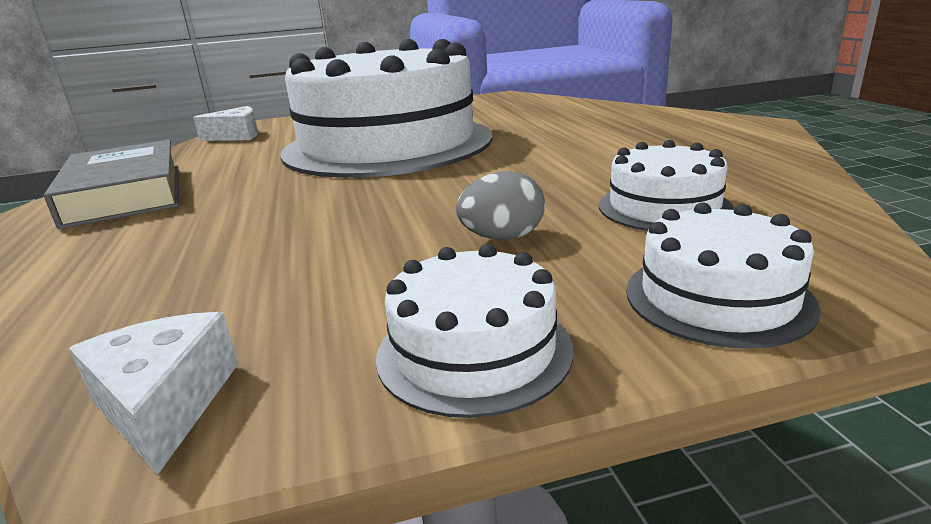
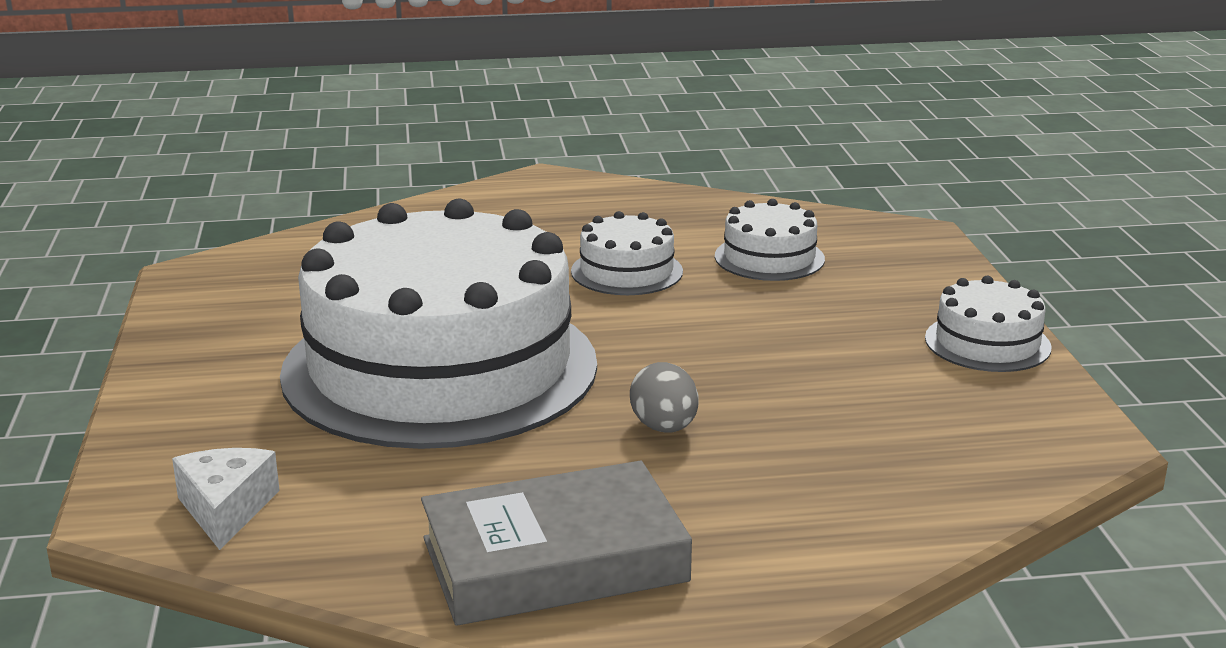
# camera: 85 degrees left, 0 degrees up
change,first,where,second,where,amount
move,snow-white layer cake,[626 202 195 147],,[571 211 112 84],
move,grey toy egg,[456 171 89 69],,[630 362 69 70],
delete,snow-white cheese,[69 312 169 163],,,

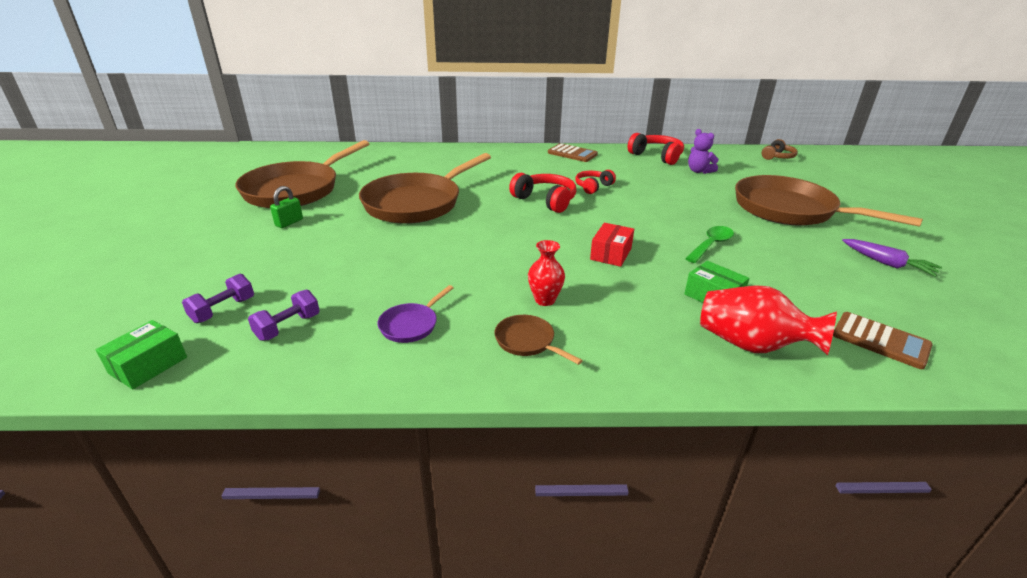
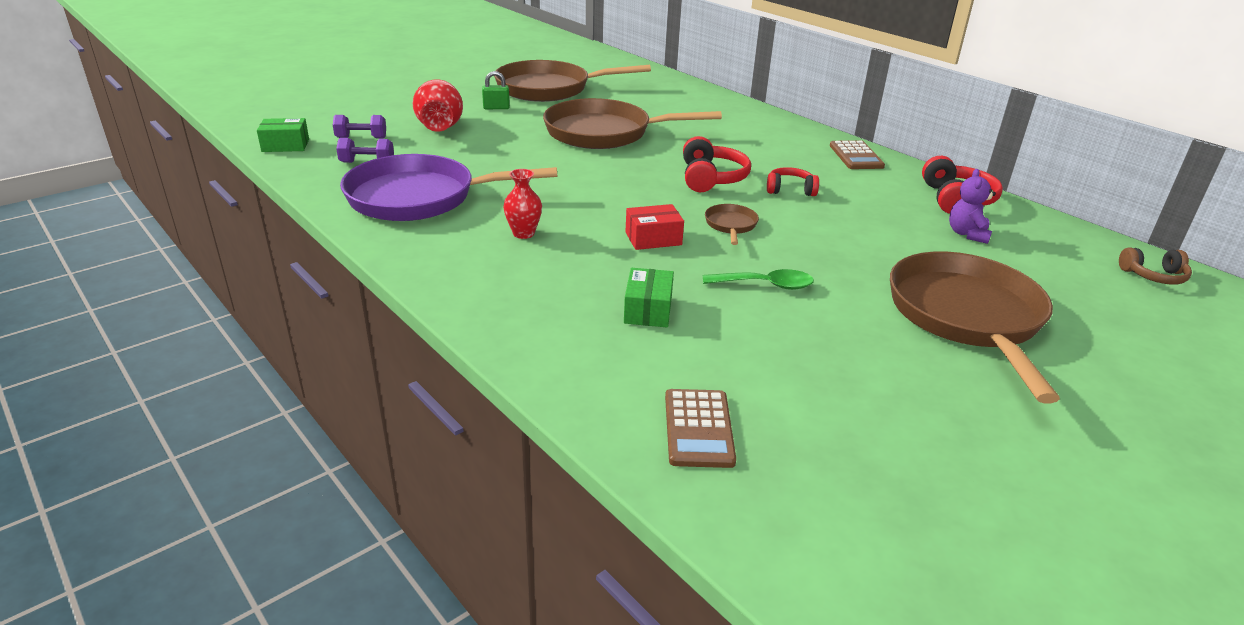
# camera: 50 degrees right, 0 degrees up
change,first,where,second,where,amount
resize,violet pan,[378 285 75 58],,[340 154 217 67],x2.42
move,scarlet flower vase,[700 285 137 70],,[413 80 50 52],
move,russet pan,[495 315 88 50],,[705 204 54 41],
delete,violet carrot,[842 239 100 38],,,

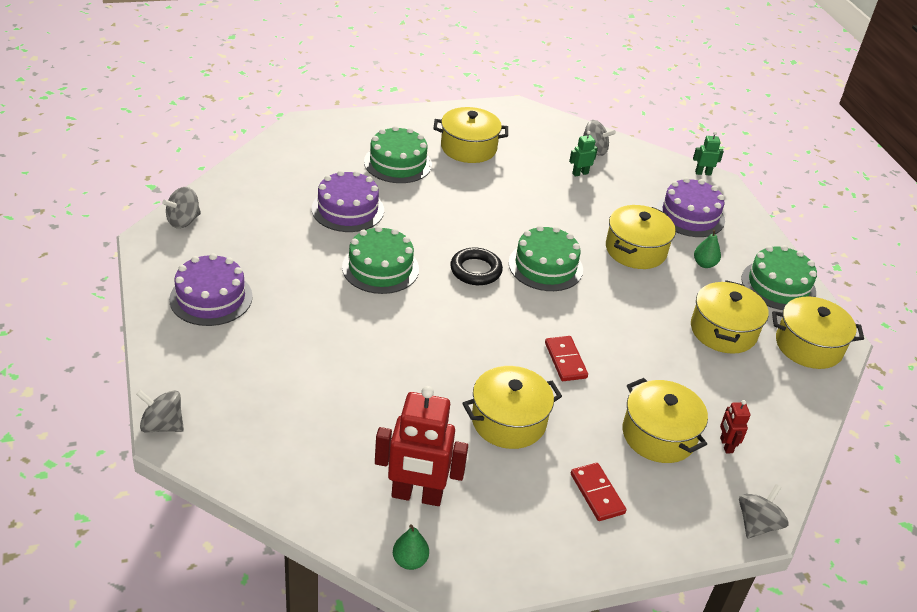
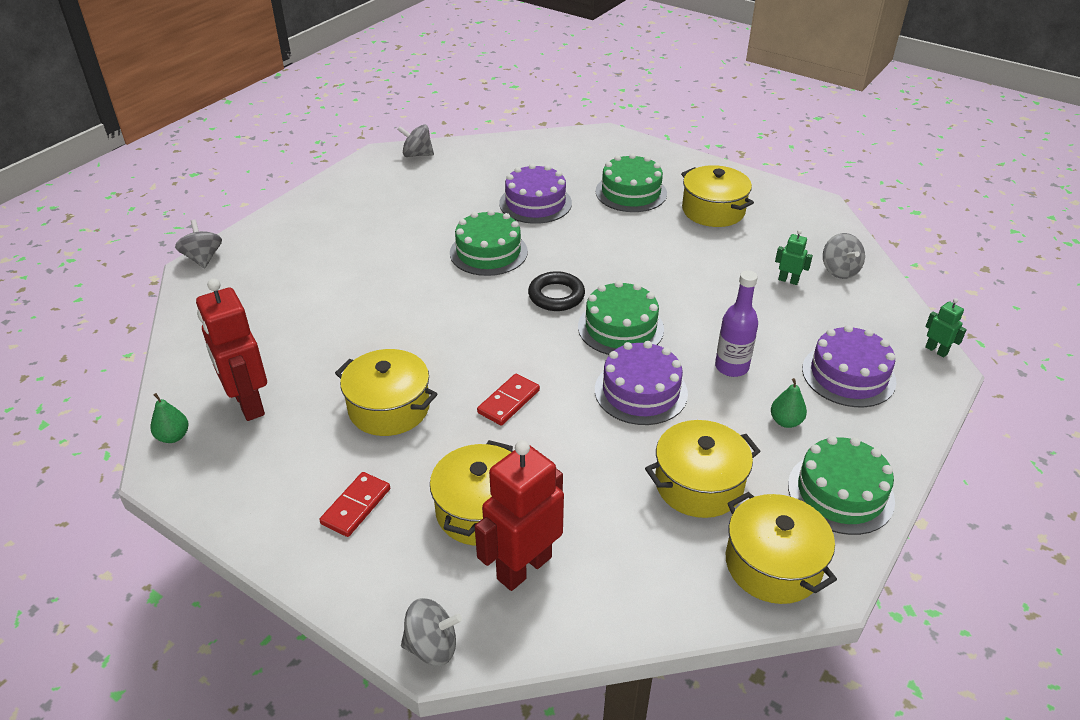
# camera: 55 degrees right, 0 degrees up
change,first,where,second,where,amount
resize,scarlet robot figure,[720 400 30 53],,[475 440 89 151],x2.19
move,violet layer cake,[169 253 84 73],,[595 341 93 84],
replace,golden pot,[606 205 70 64],violet drink bottle,[715 271 43 106],

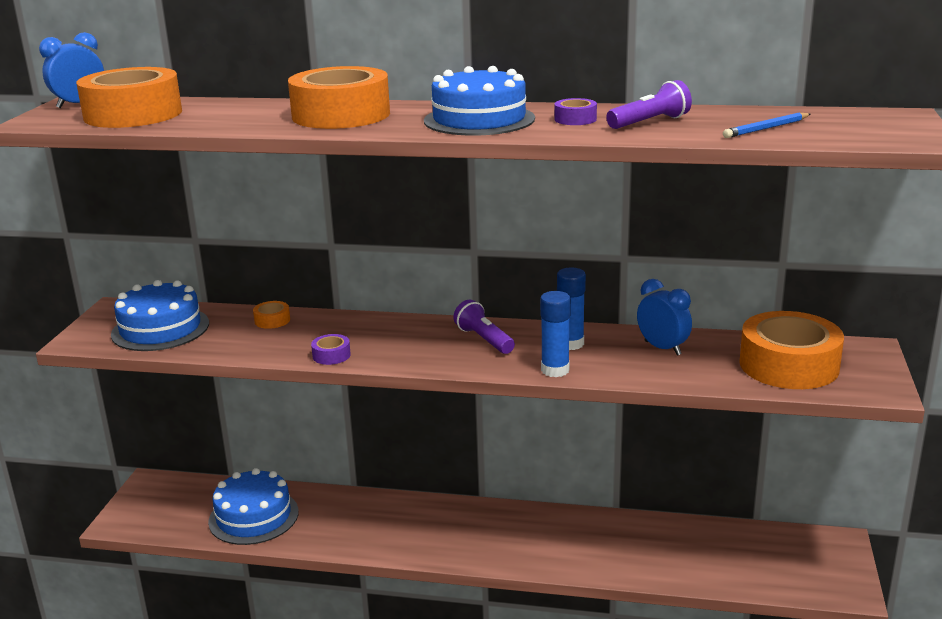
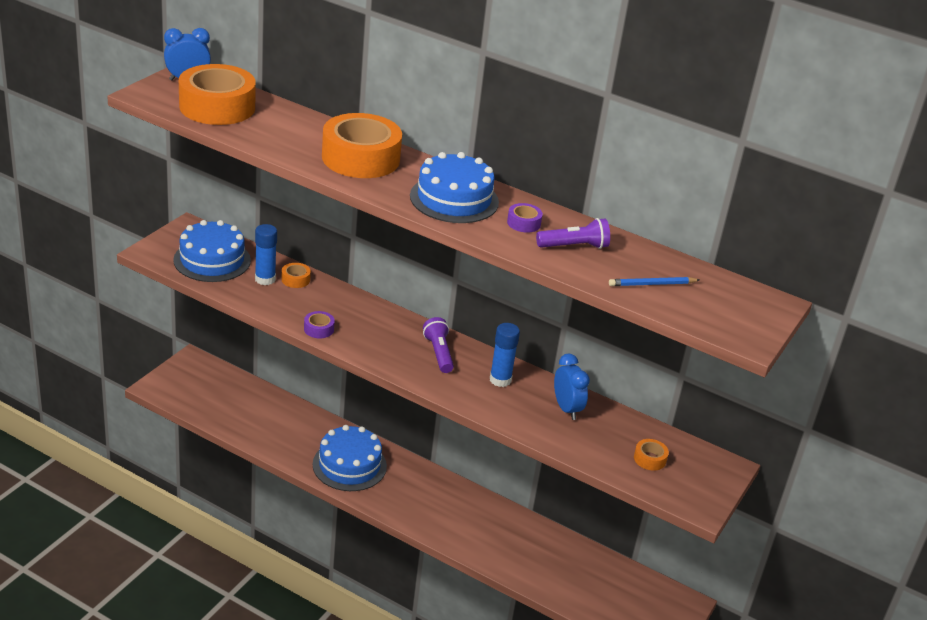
# camera: 15 degrees right, 10 degrees up
change,first,where,second,where,amount
move,royal blue glue,[540 291 31 86],,[255 224 22 61],
move,royal blue layer cake,[208 468 91 77],,[313 425 74 66],
resize,orange sticky tape,[739 311 105 78],,[634 439 35 32],x0.41

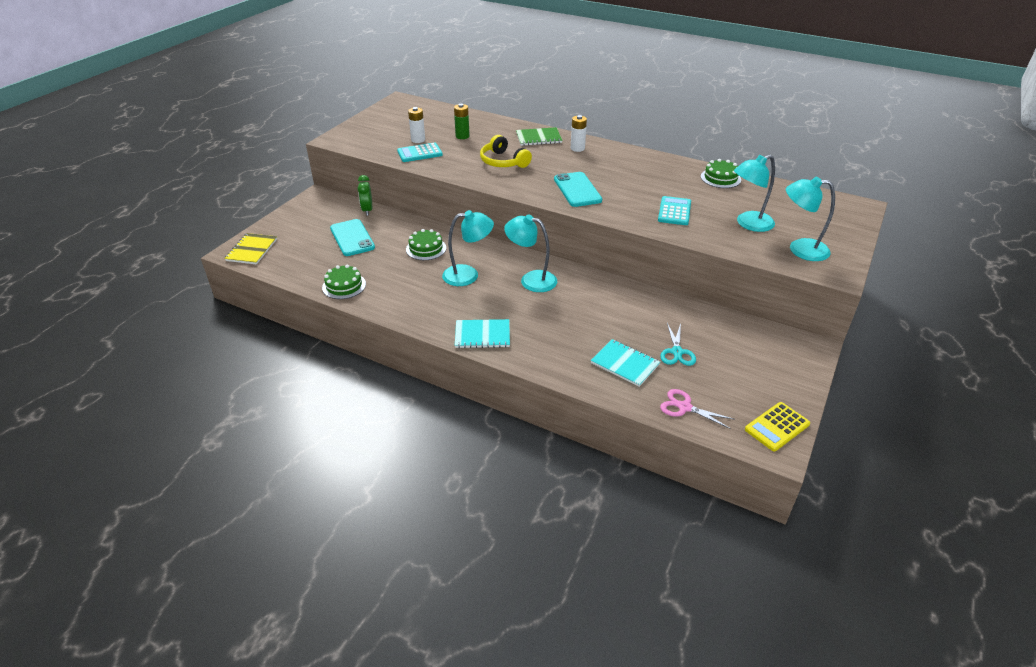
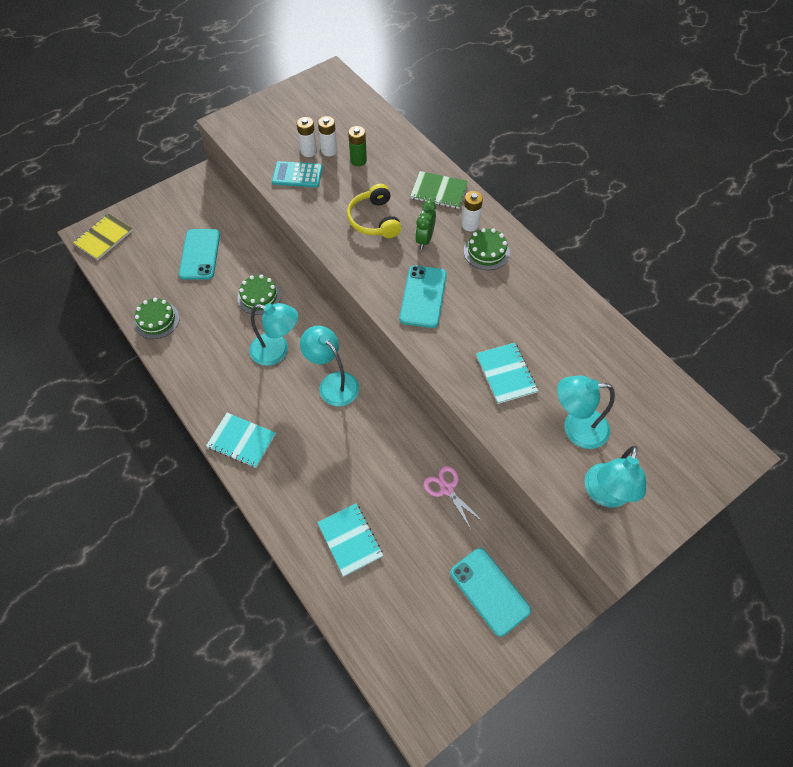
# camera: 25 degrees right, 20 degrees up
change,first,where,second,where,amount
insert,,,snow-white battery,[318 116 20 40],
move,green alarm clock,[358 175 14 41],,[415 200 21 49],
move,rose-pink scissors,[660 389 74 40],,[424 466 59 63],
insert,,,turquoise phone,[450 548 81 89],
move,green layer cake,[701 159 40 29],,[464 228 46 42],
replace,turquoise calculator,[658 196 33 29],turquoise notepad,[476 343 62 61],
rotate,turquoise desk lamp,[786 177 49 84],,[585 446 61 61],105 degrees counterclockwise
delete,turquoise scissors,[660 323 36 43],,,
delete,golden calculator,[745 402 65 50],,,

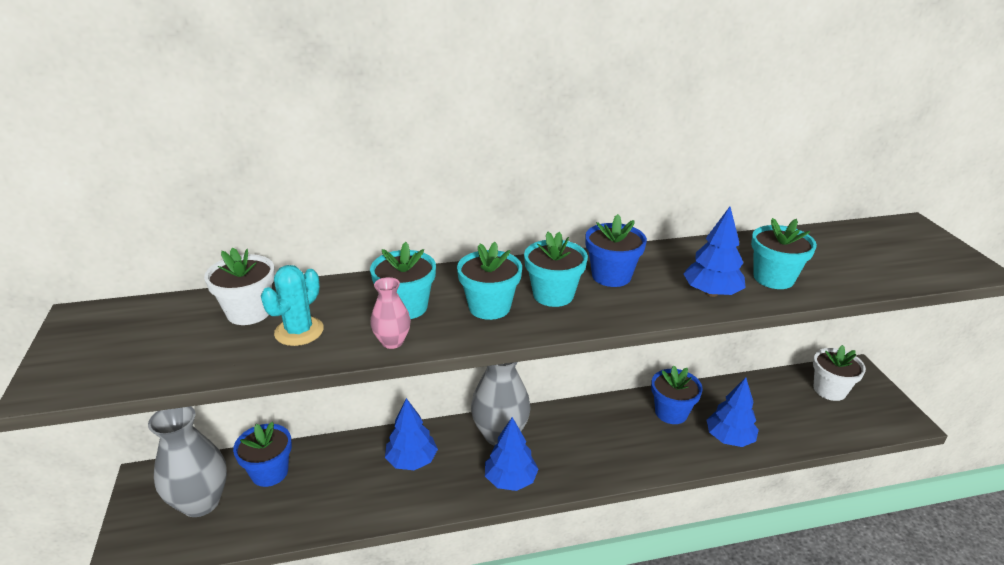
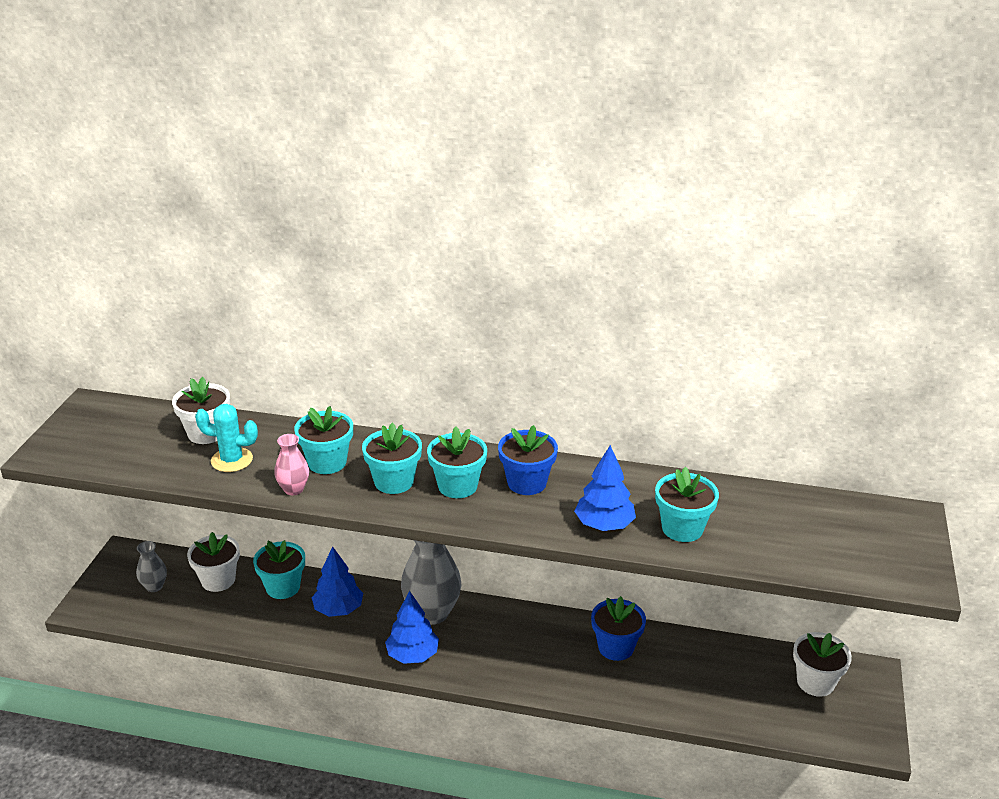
# camera: 25 degrees right, 0 degrees up
change,first,where,second,where,amount
resize,grey flower vase,[148 406 79 111],,[136 541 31 51],x0.50
recolor,royal blue flower pot,[233 422 59 65],snow-white flower pot,[187 532 53 60],
rotate,turquoise cactus,[261 265 63 81],,[195 404 63 68],45 degrees clockwise
insert,,,turquoise flower pot,[253 540 52 59],
delete,royal blue tree,[706 377 53 70],,,

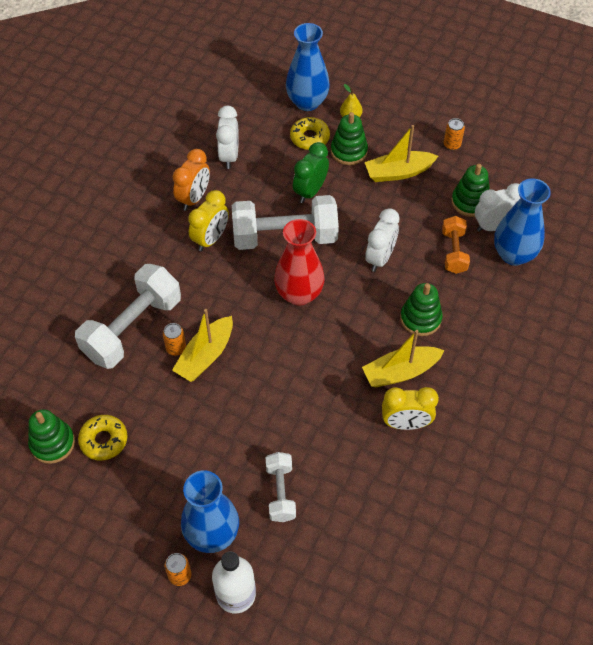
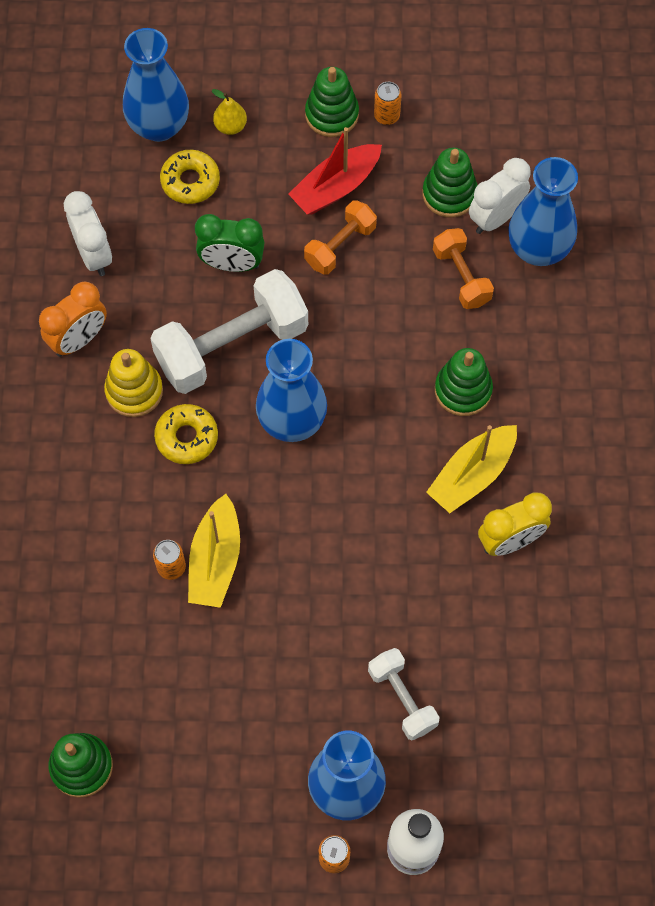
# camera: 25 degrees left, 10 degrees up
change,first,where,second,where,amount
rotate,orange alarm clock,[173 149 37 62],,[39 282 68 75],45 degrees clockwise
replace,golden alarm clock,[188 190 41 61],golden stacking toy,[104 349 59 68],
move,golden doughnut,[78 415 49 45],,[154 404 64 60],
rotate,green alarm clock,[293 142 36 61],,[195 214 70 58],90 degrees counterclockwise
recolor,scarlet flower vase,[274 219 51 87],royal blue flower vase,[256 339 71 103],
recolor,golden toy boat,[365 125 73 57],scarlet toy boat,[289 127 93 88],
insert,,,orange free weight,[304 200 73 75],
move,green stacking toy,[331 112 37 53],,[305 67 54 70],
delete,snow-white free weight,[75 264 106 105],,,
delete,snow-white alarm clock,[365 208 35 64],,,

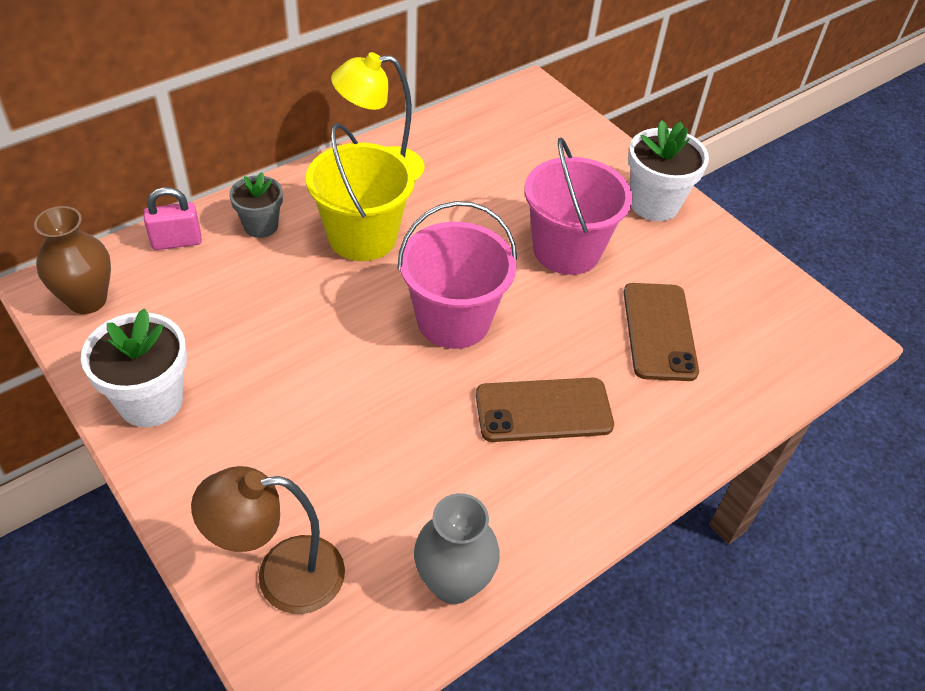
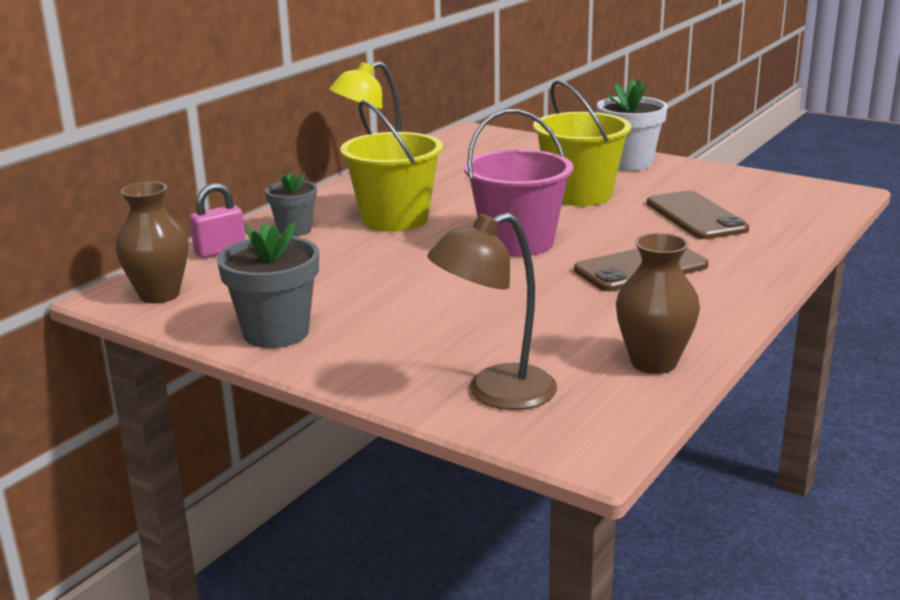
# camera: 15 degrees left, 25 degrees down
change,first,where,second,where,amount
recolor,snow-white flower pot,[81 308 106 119],grey flower pot,[217 222 102 126],
recolor,rose-pink pail,[525 137 108 138],golden pail,[533 80 98 126],
recolor,grey flower vase,[414 493 86 111],russet flower vase,[616 233 84 141],

